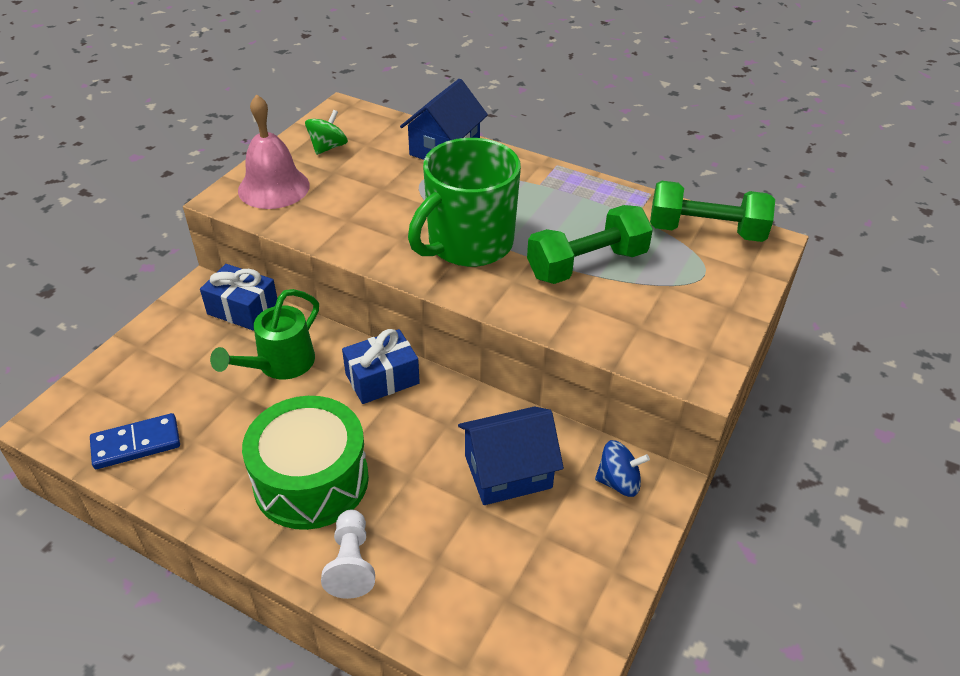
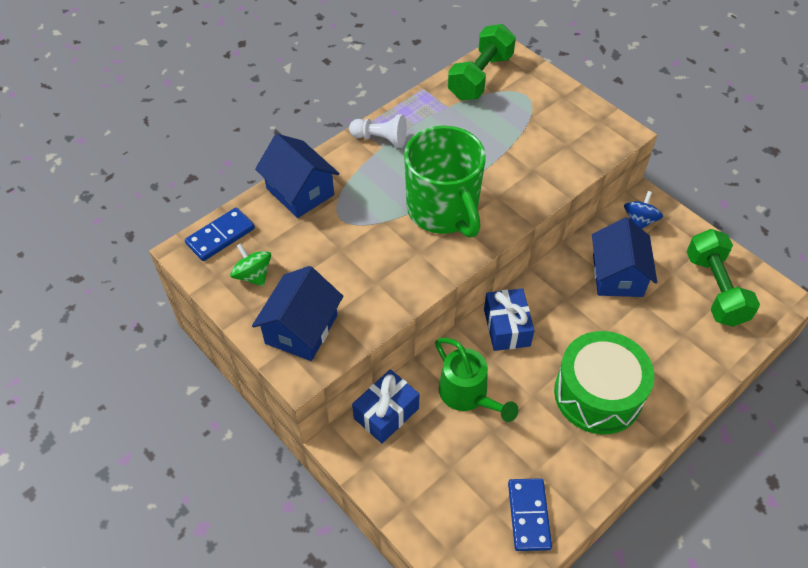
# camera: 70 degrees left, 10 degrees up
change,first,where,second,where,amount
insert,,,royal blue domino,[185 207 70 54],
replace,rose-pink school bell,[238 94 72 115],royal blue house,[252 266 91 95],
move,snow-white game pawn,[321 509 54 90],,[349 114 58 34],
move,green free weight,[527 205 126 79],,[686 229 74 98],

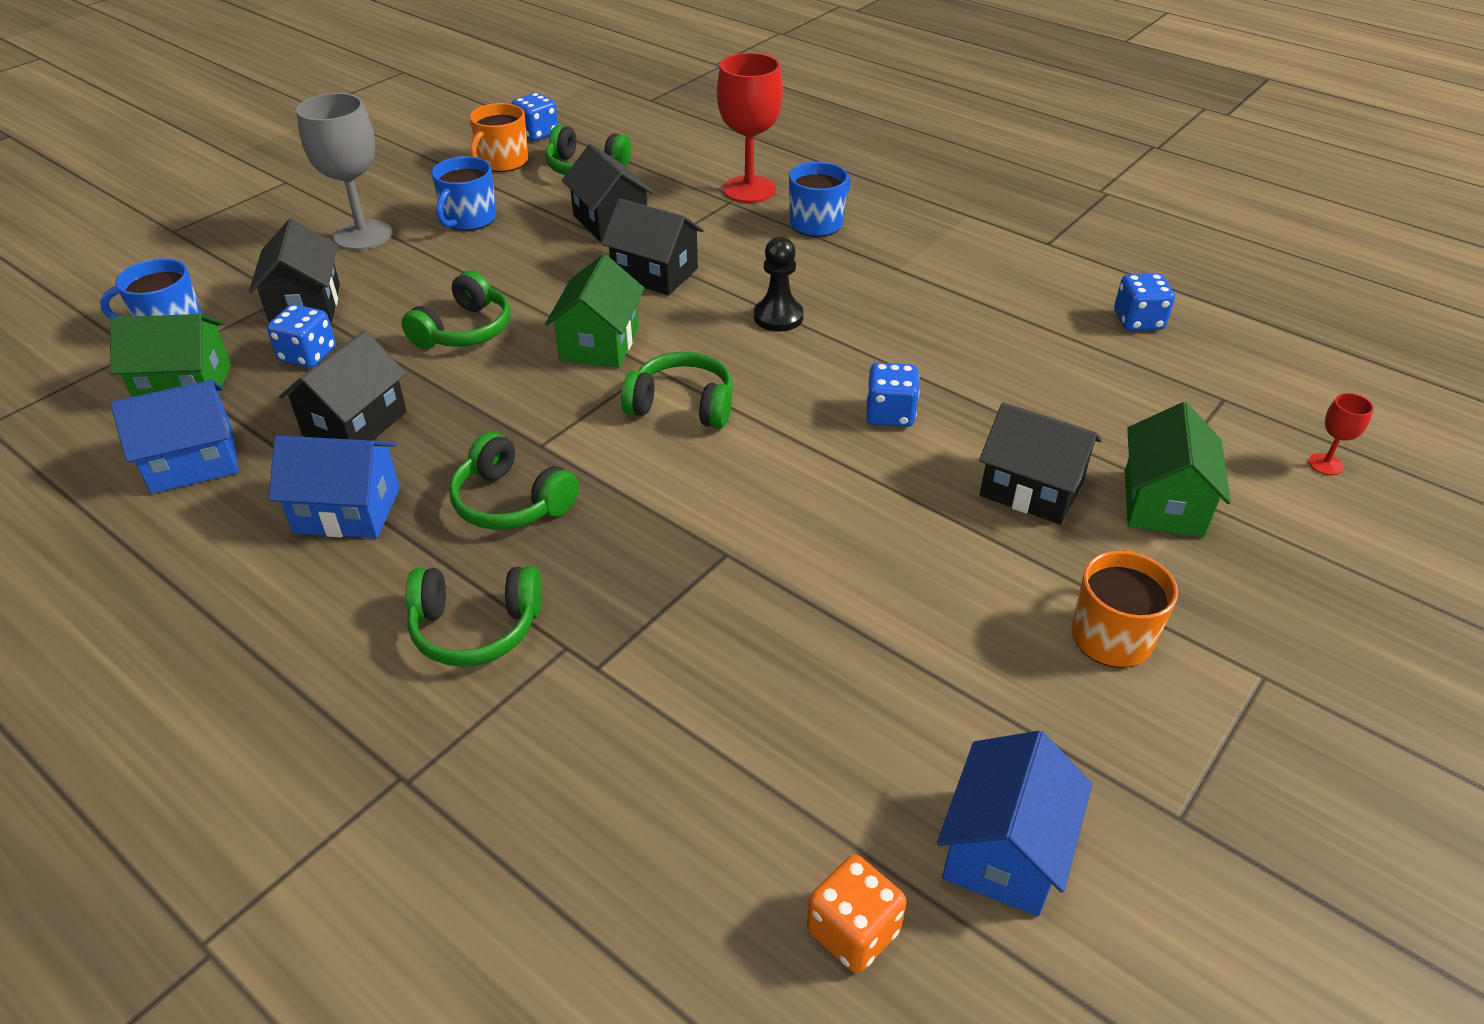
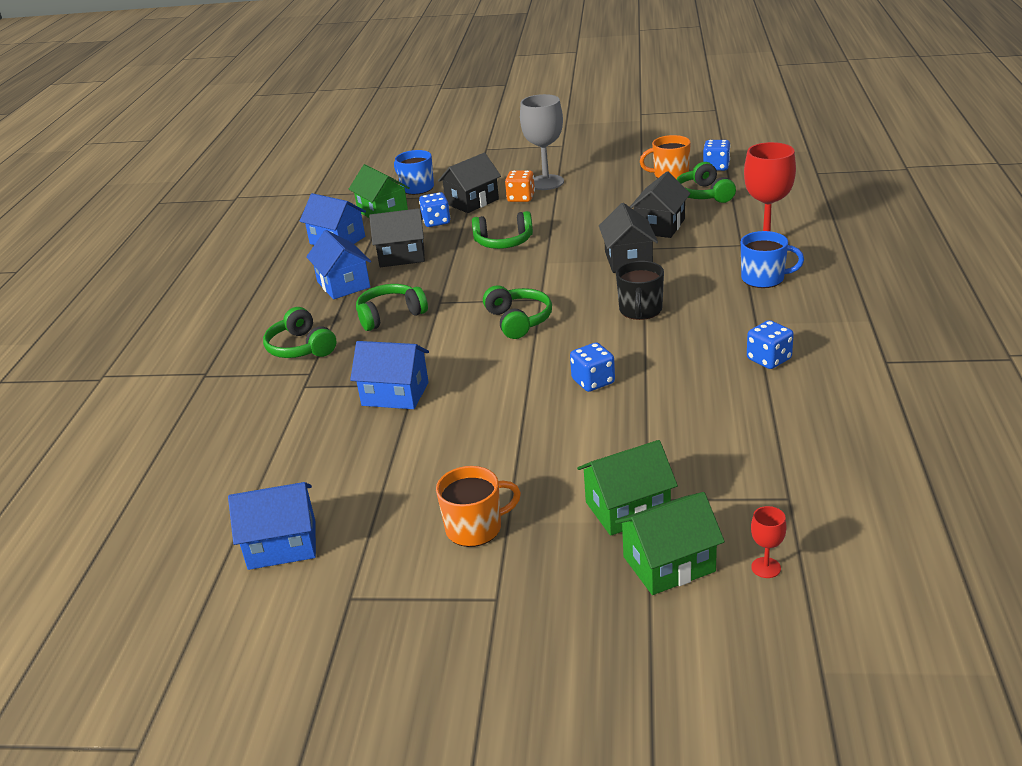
# camera: 60 degrees right, 10 degrees down
change,first,where,second,where,amount
insert,,,royal blue house,[350 341 79 68],
rotate,green over-ear headphones,[449 432 130 98],,[356 284 72 47],60 degrees clockwise
move,orange dice,[807 855 100 118],,[505 170 30 32],
move,green house,[545 254 99 114],,[615 492 110 103],
replace,ebony game pawn,[754 237 50 95],ebony tea mug,[616 261 48 59],
move,royal blue dice,[1114 273 61 58],,[747 320 47 49],
delete,royal blue tea mug,[432 156 64 75],,,
delete,ebony house,[979 402 123 123],,,

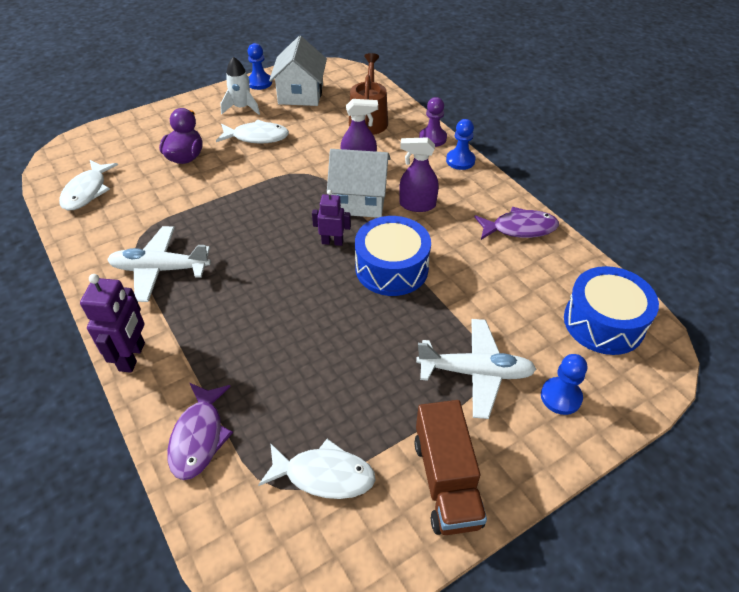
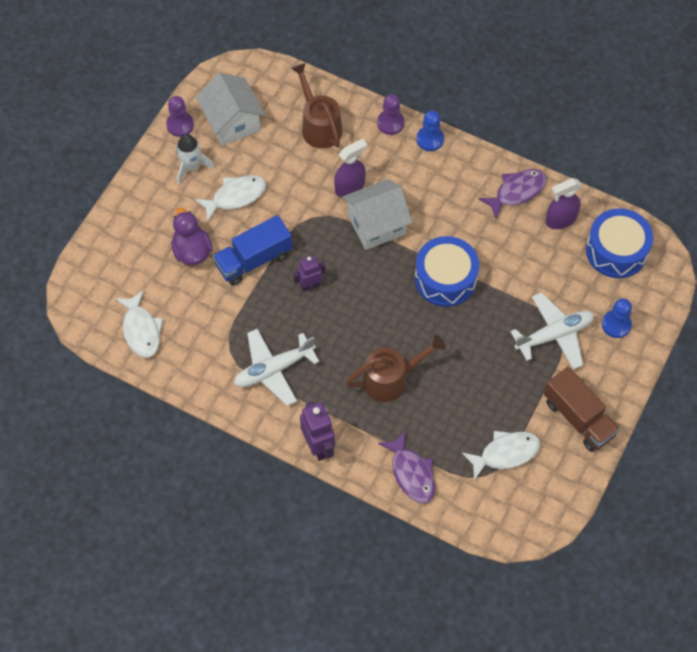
# camera: 30 degrees left, 15 degrees up
change,first,where,second,where,amount
recolor,royal blue game pawn,[247 43 25 47],violet game pawn,[166 96 28 41],
insert,,,royal blue lorry,[213 215 79 70],
move,violet robot figure,[312 190 39 56],,[293 255 33 37],
insert,,,russet watering can,[346 335 100 67],
move,violet spray bottle,[399 137 40 75],,[546 178 36 51],

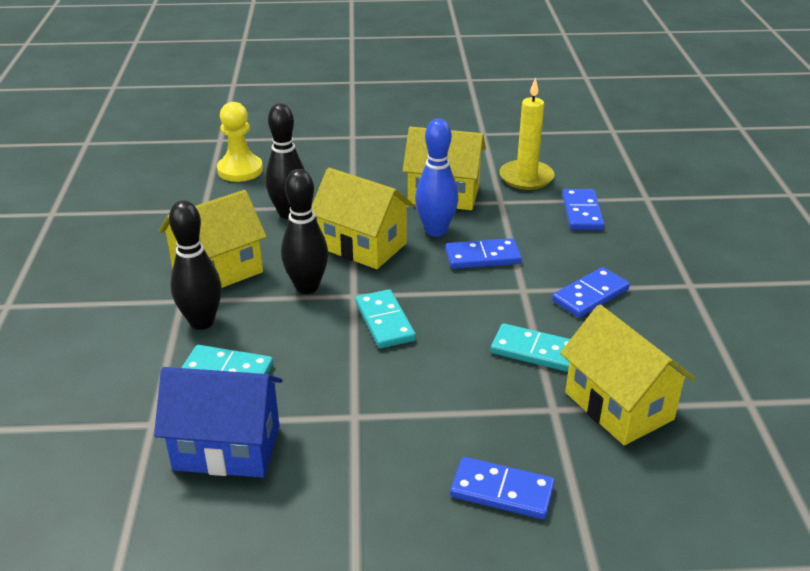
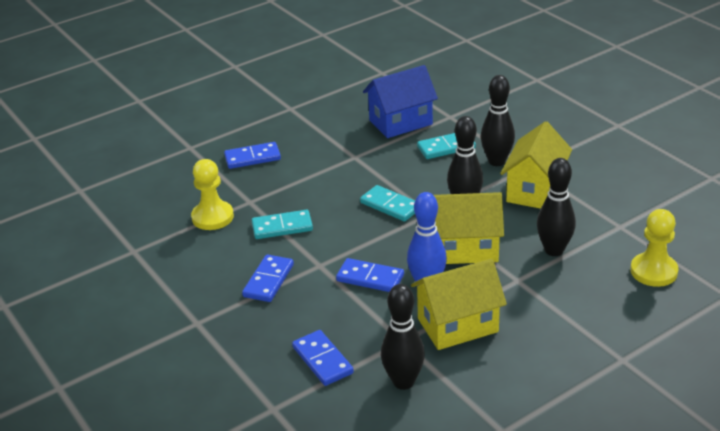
# camera: 150 degrees right, 0 degrees up
change,first,where,second,where,amount
replace,golden house,[560 305 135 140],golden game pawn,[191 159 43 71],
rotate,royal blue domino,[445 238 77 31],,[336 258 68 34],60 degrees clockwise
replace,golden candle,[499 77 56 113],ebony tenpin,[381 284 44 106],

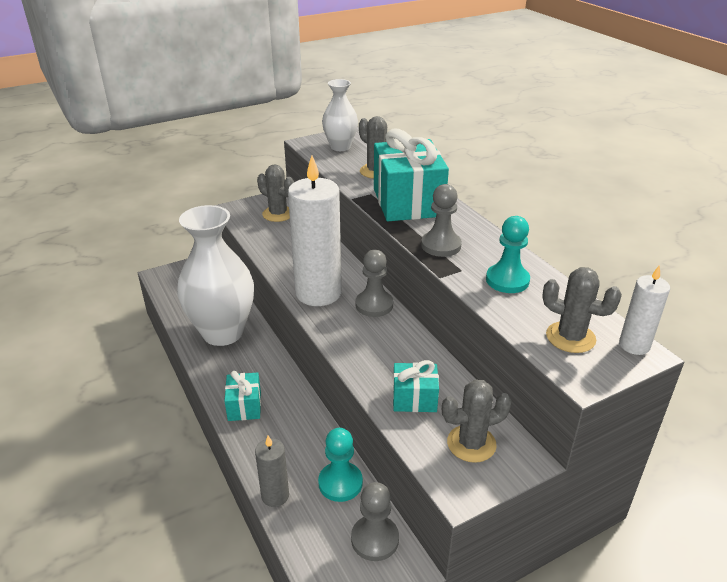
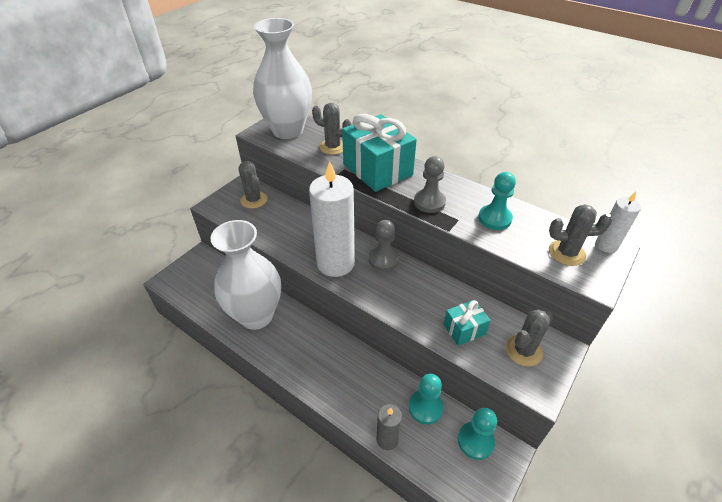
# camera: 25 degrees left, 10 degrees up
change,first,where,second,where,amount
rotate,grey cactus,[257 164 37 58],,[238 161 29 48],45 degrees clockwise
resize,snow-white flower vase,[322 79 36 72],,[253 18 59 121],x1.83
recolor,grey game pawn,[351 482 48 79],turquoise game pawn,[458 408 39 52],
delete,turquoise gift,[224 371 37 50],,,

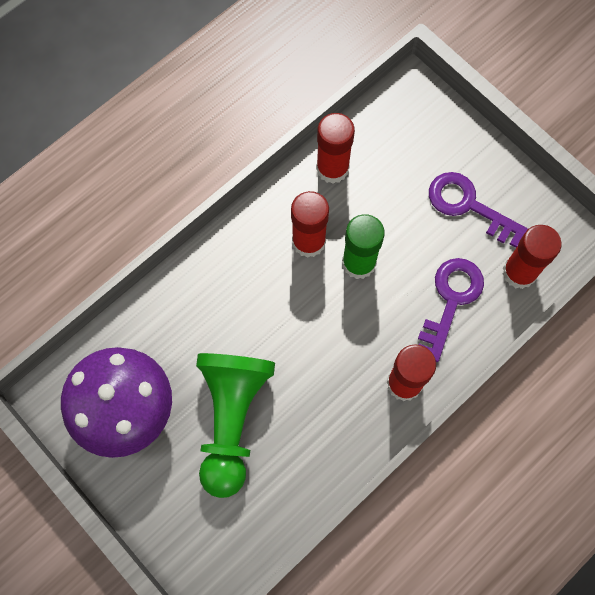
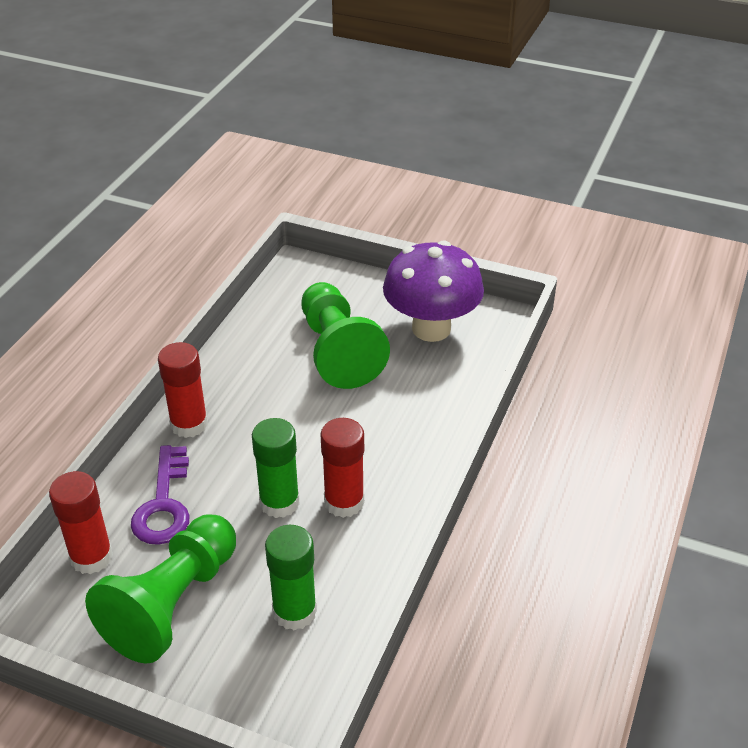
# camera: 155 degrees right, 30 degrees down
change,first,where,second,where,amount
replace,violet door key,[429 172 99 76],green game pawn,[85 514 151 150],
insert,,,green glue,[265 525 52 106],
delete,scarlet glue,[316 113 39 71],,,

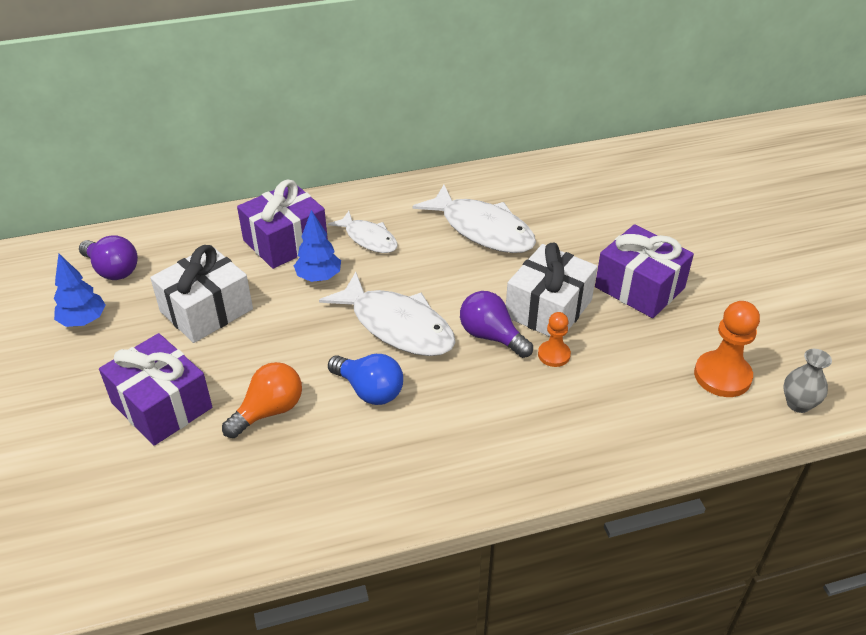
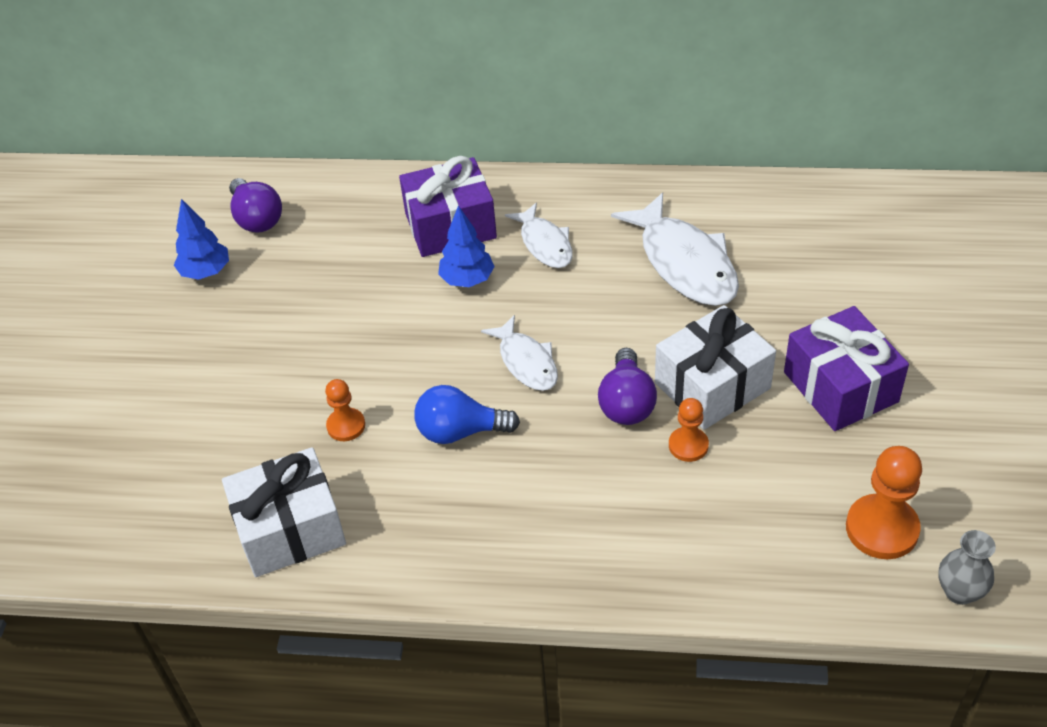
# camera: 25 degrees right, 5 degrees up
change,first,where,second,where,amount
move,snow-white gift,[150 245 103 98],,[222 447 124 130],
replace,orange light bulb,[222 362 80 76],orange game pawn,[325 379 40 62],
rotate,royal blue light bulb,[328 354 75 51],,[414 385 106 59],120 degrees clockwise
resize,snow-white fish,[319 272 136 84],,[481 315 77 76],x0.59
rotate,violet light bulb,[460 291 73 67],,[598 348 59 77],150 degrees counterclockwise
delete,violet gift,[99 333 113 113],,,

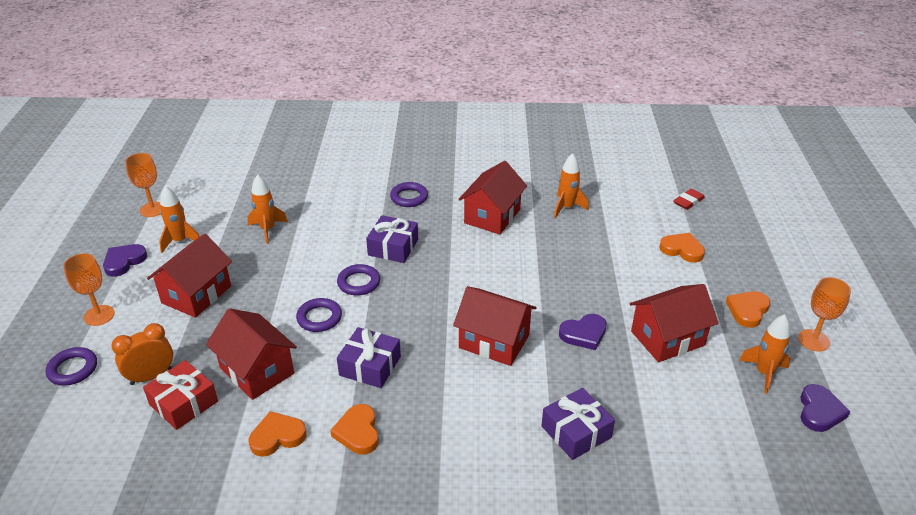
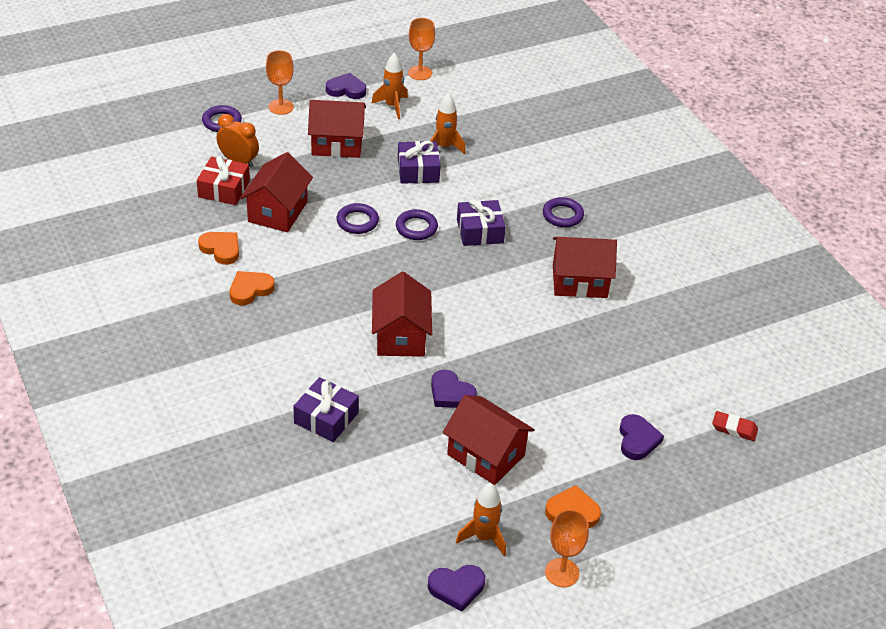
# camera: 60 degrees right, 5 degrees up
change,first,where,second,where,amount
move,violet gift,[337 327 64 61],,[398 141 42 43],
recolor,orange love heart,[659 233 46 30],violet love heart,[619 414 45 46],
delete,orange rocket,[554 153 35 65],,,

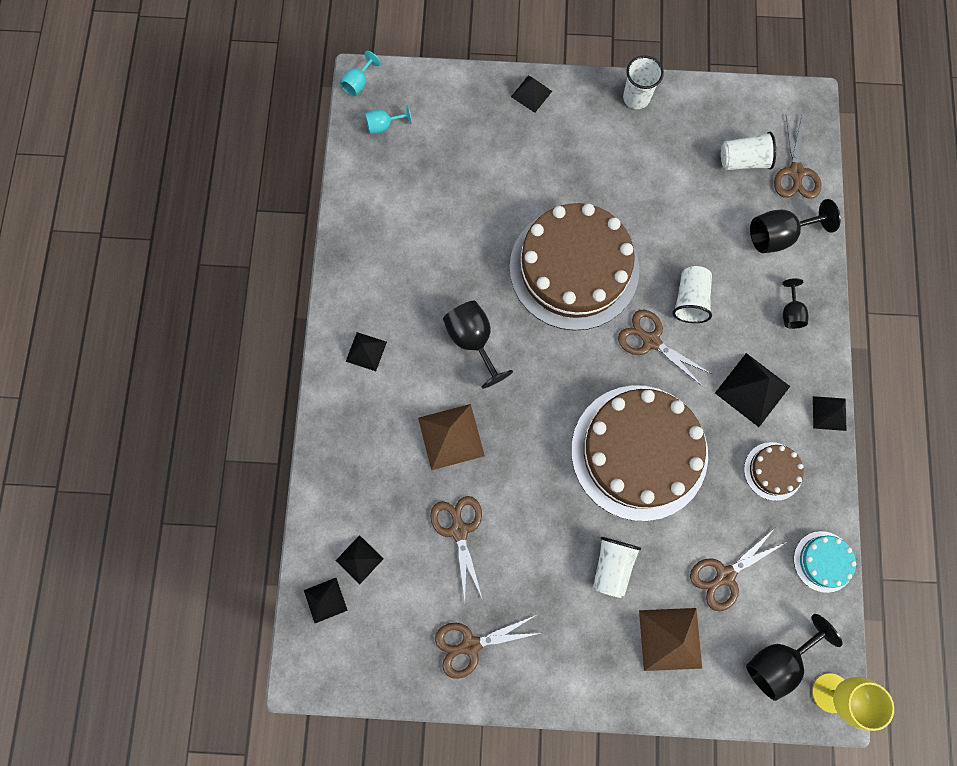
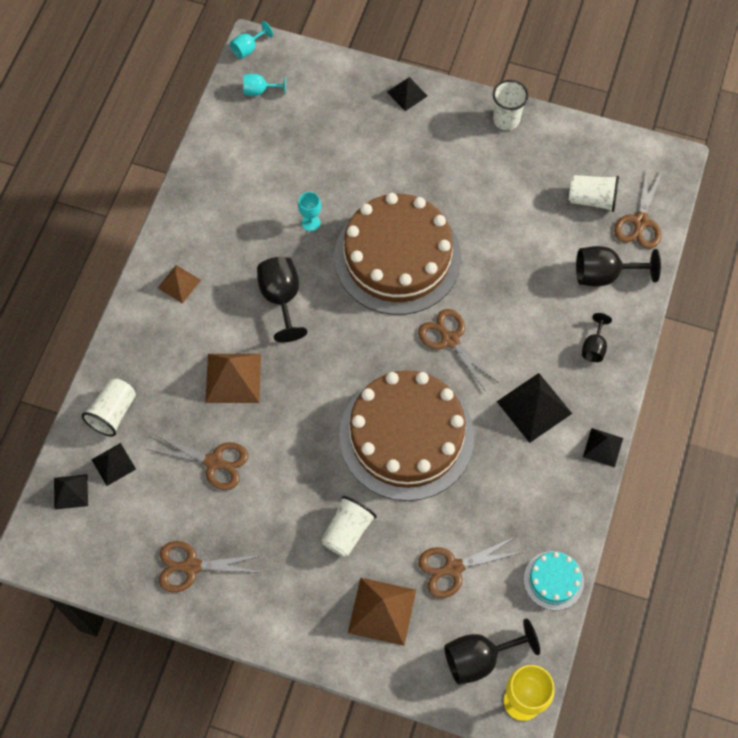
# camera: 15 degrees right, 10 degrees down
change,first,where,second,where,amount
move,snow-white cup,[673 266 39 57],,[82 378 54 59],
rotate,russet scissors,[430 496 53 105],,[147 434 101 56],105 degrees clockwise
recolor,ebony pyramid,[346 332 41 39],russet pyramid,[158 265 43 39],
insert,,,turquoise goblet,[298 192 23 39],
delete,russet layer cake,[744 442 60 59],,,

